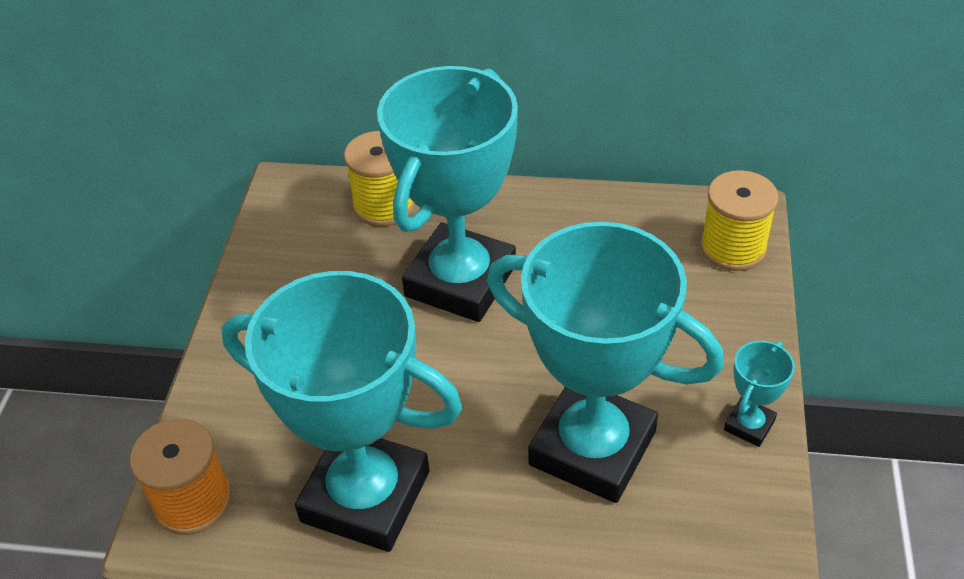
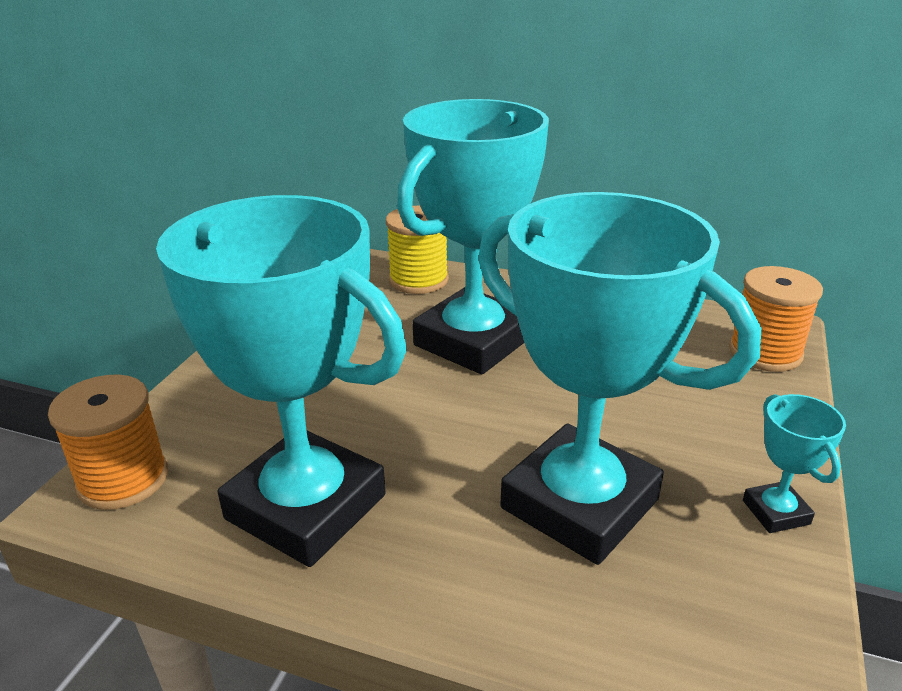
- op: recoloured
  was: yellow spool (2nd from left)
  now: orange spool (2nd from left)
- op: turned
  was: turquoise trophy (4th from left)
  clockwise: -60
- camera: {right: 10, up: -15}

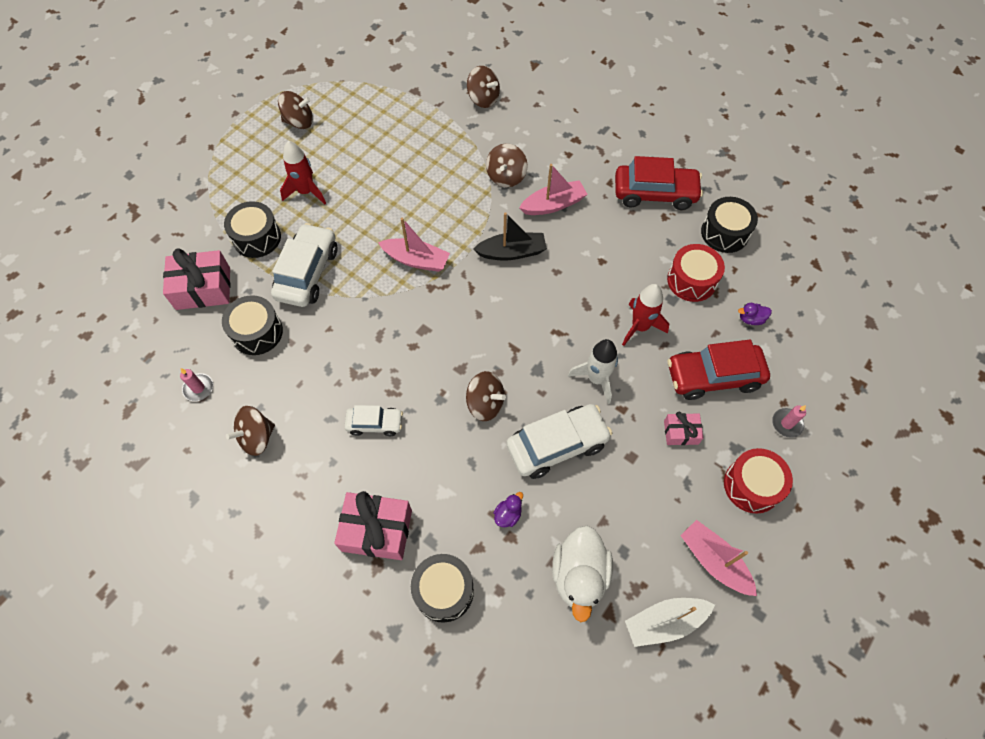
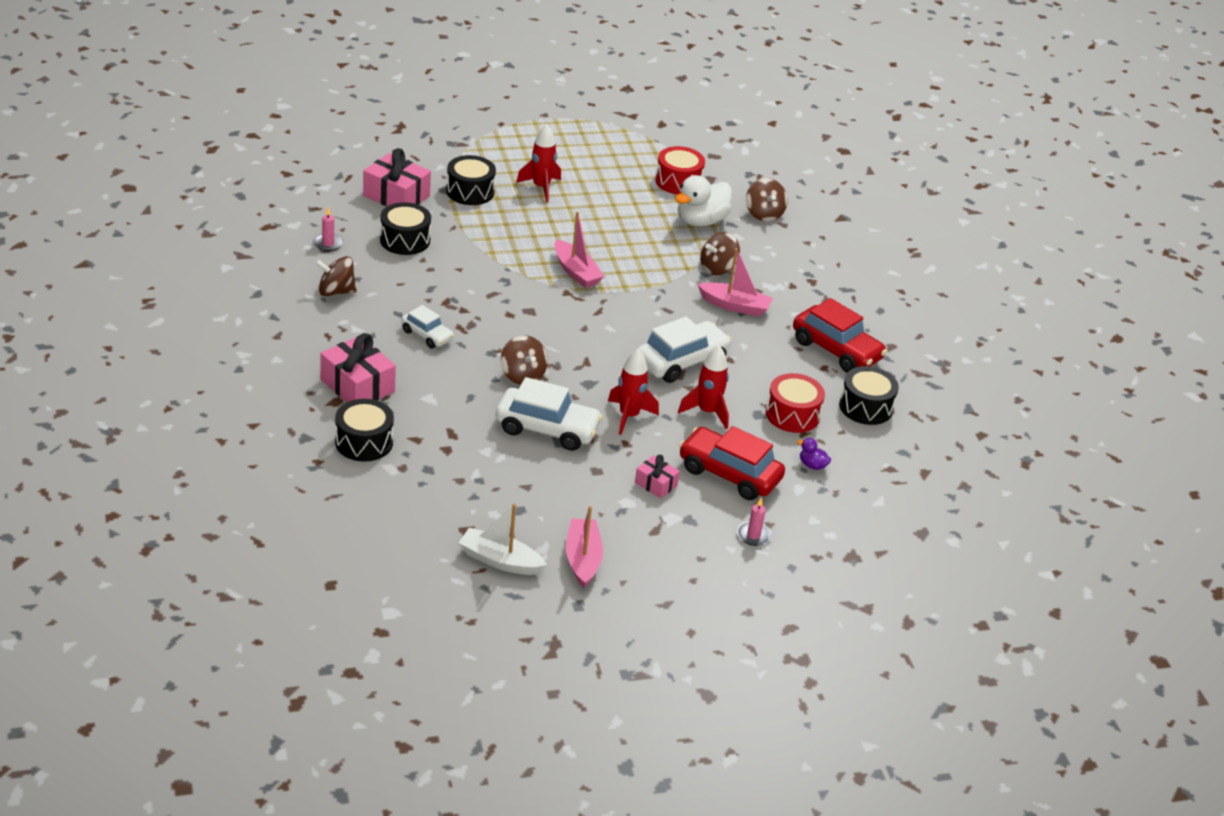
- op: recoloured
  was: white rocket
  now: red rocket (2nd from left)
- op: moved
  was: white car (1st from left in the first image)
  now: white car (3rd from left)
- op: moved
  was: red drum (2nd from left in the first image)
  now: red drum (1st from left)
- op: moved
  was: white duck
- op: removed
  was: brown spinning top (2nd from left)
- op: removed
  was: black boat
- op: removed
  was: purple duck (1st from left)
- camera: {right: 35, up: -25}

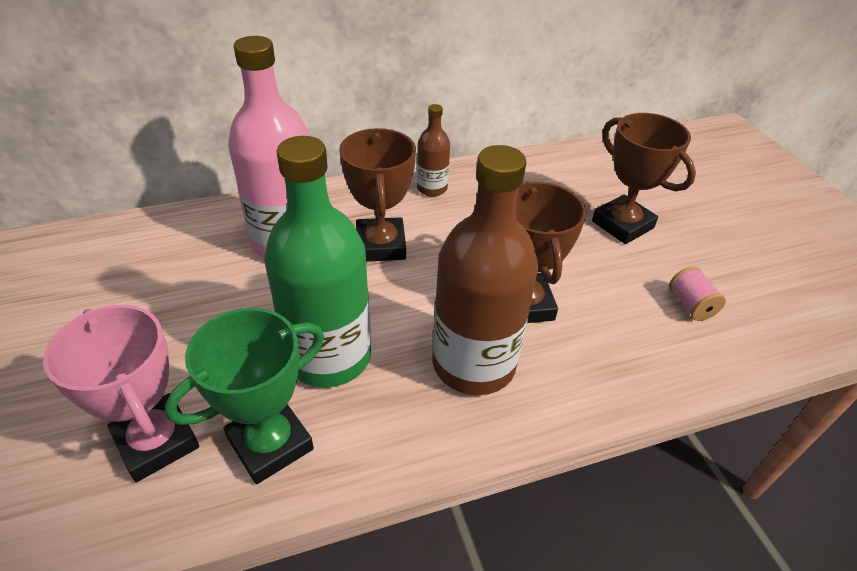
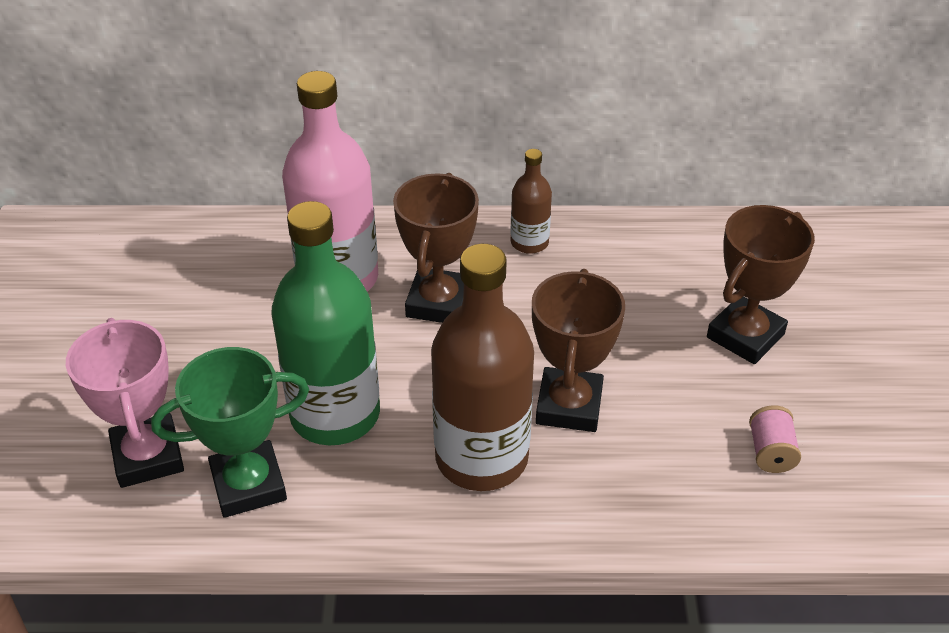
- op: turned
  was: brown trophy (3rd from left)
  clockwise: 60
- camera: {right: 20, up: 0}

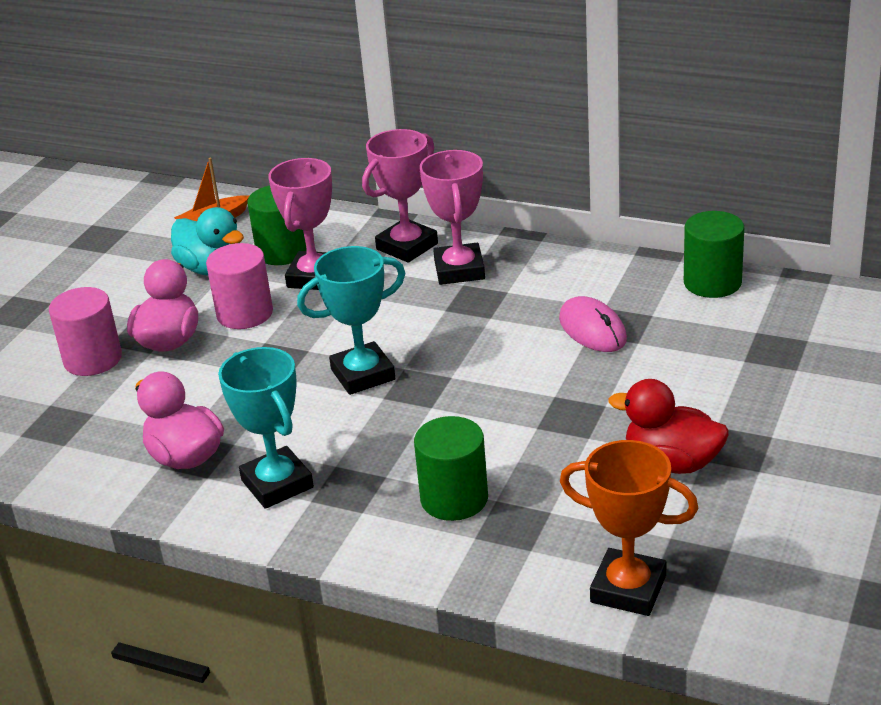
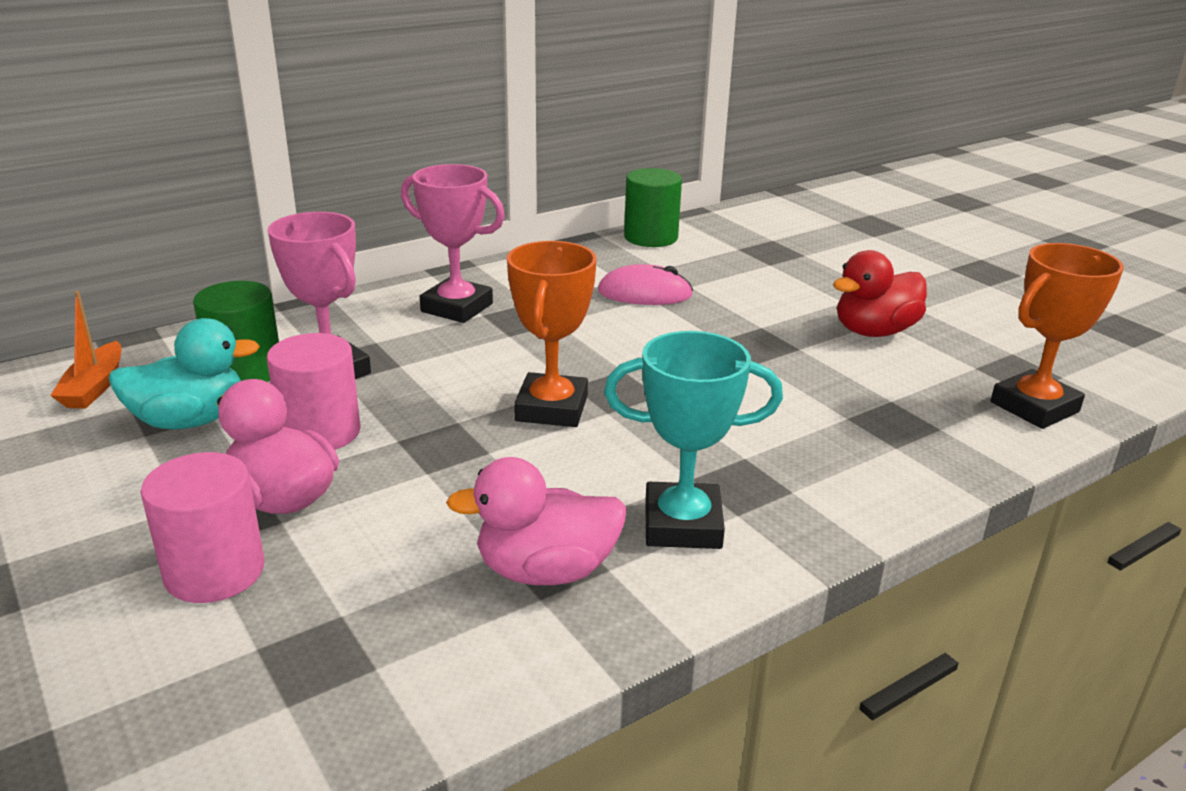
- op: recoloured
  was: turquoise trophy (2nd from left)
  now: orange trophy (1st from left)
- op: removed
  was: pink trophy (2nd from left)
- op: removed
  was: green cylinder (2nd from left)
- camera: {right: -60, up: -5}

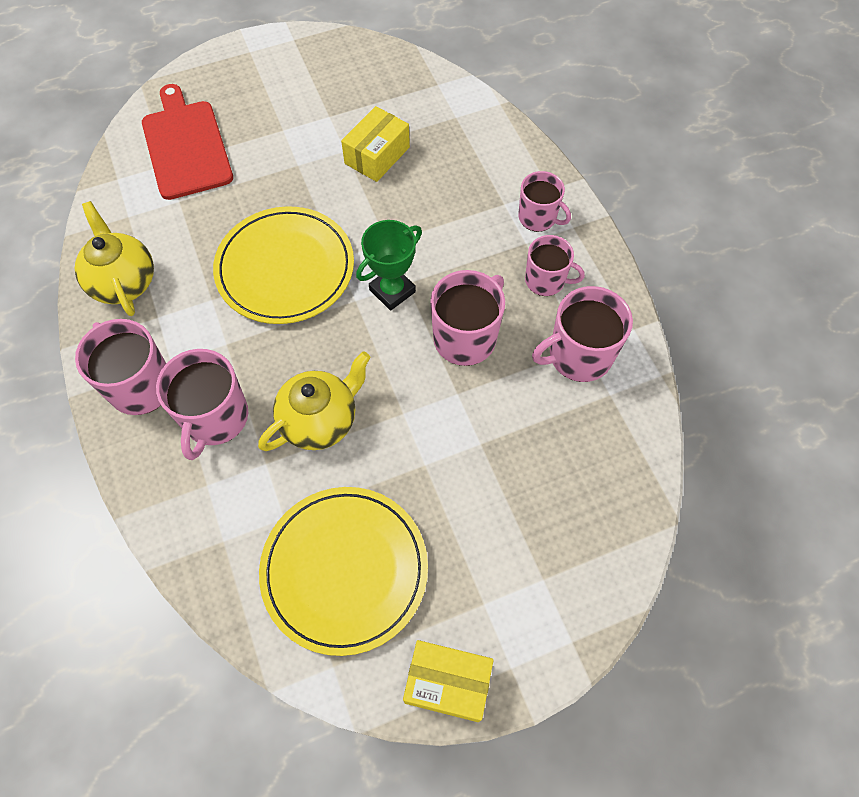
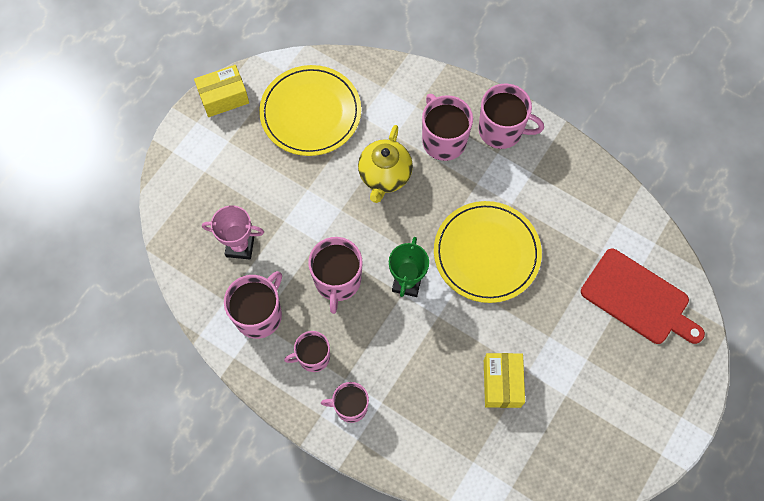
- op: added
  now: pink trophy
- op: removed
  was: yellow teapot (1st from left)
- camera: {right: 145, up: 5}

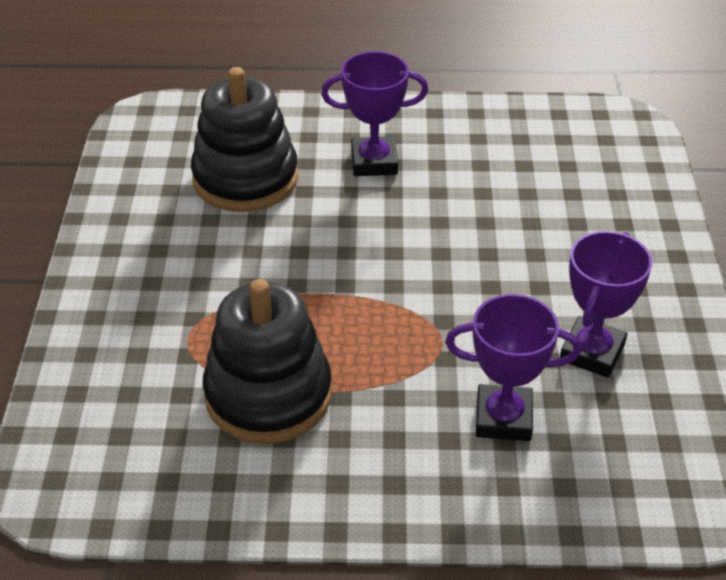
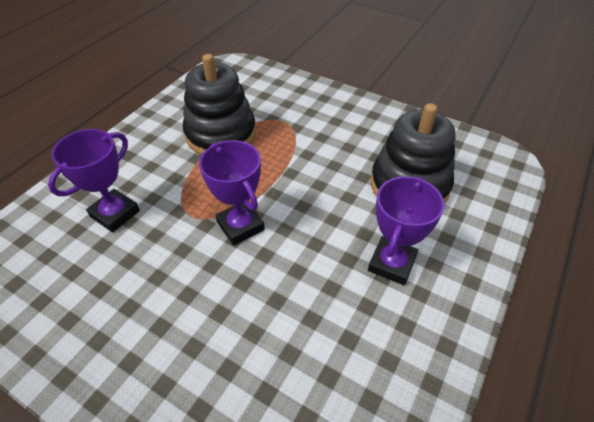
- op: moved
  was: purple trophy (3rd from left in the first image)
  now: purple trophy (2nd from left)
- camera: {right: 120, up: 5}

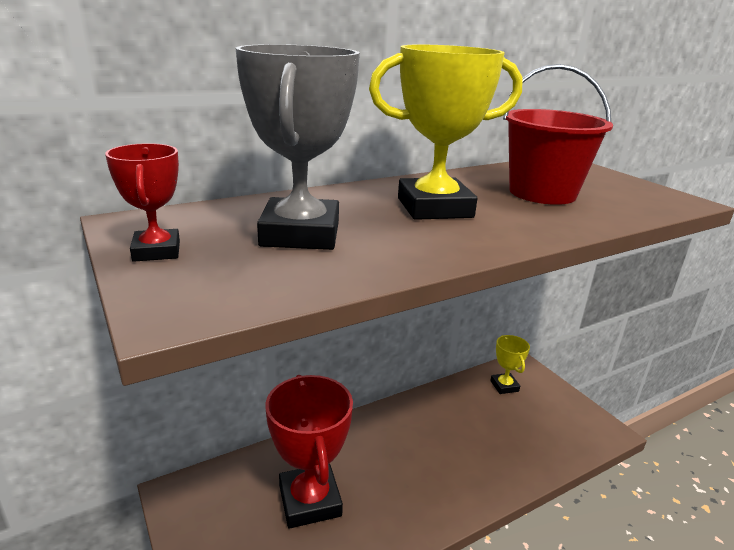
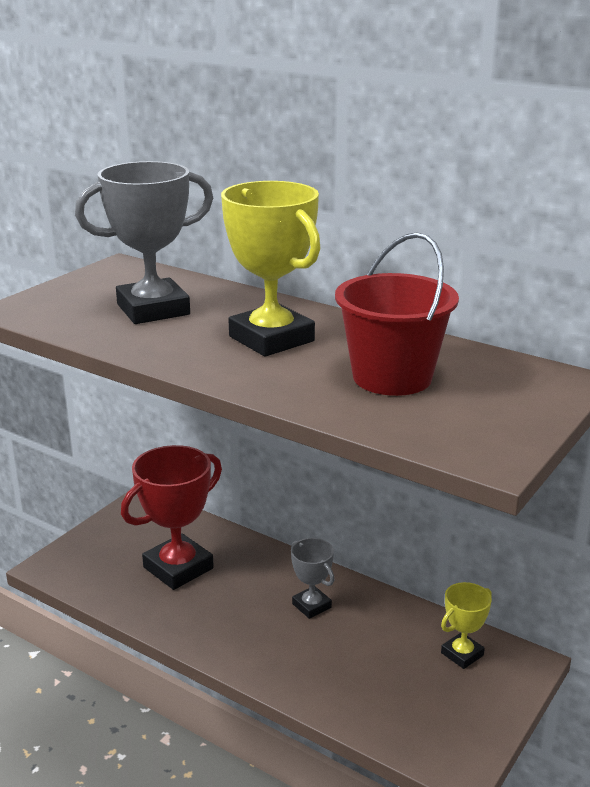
- op: added
  now: grey trophy (2nd from left)
- op: removed
  was: red trophy (1st from left)
- camera: {right: 65, up: 0}

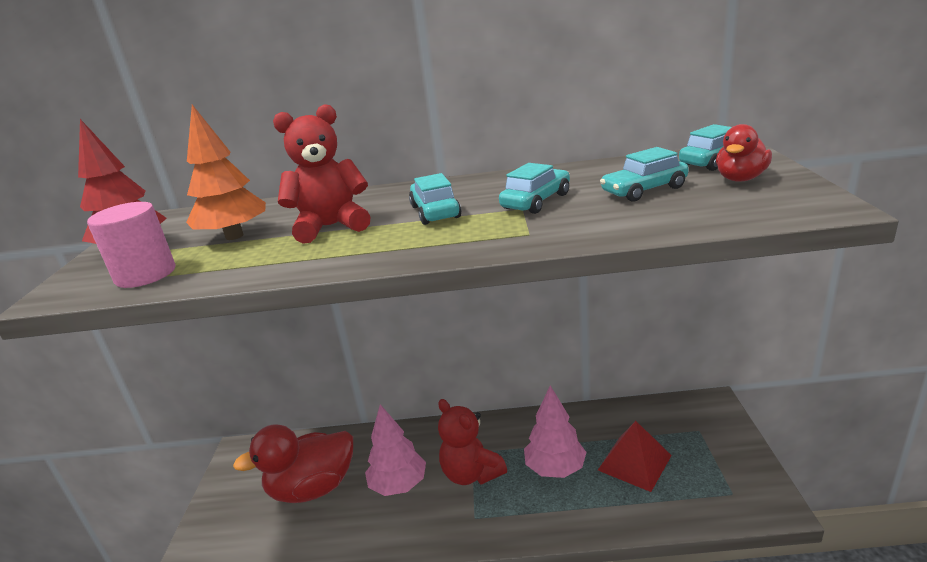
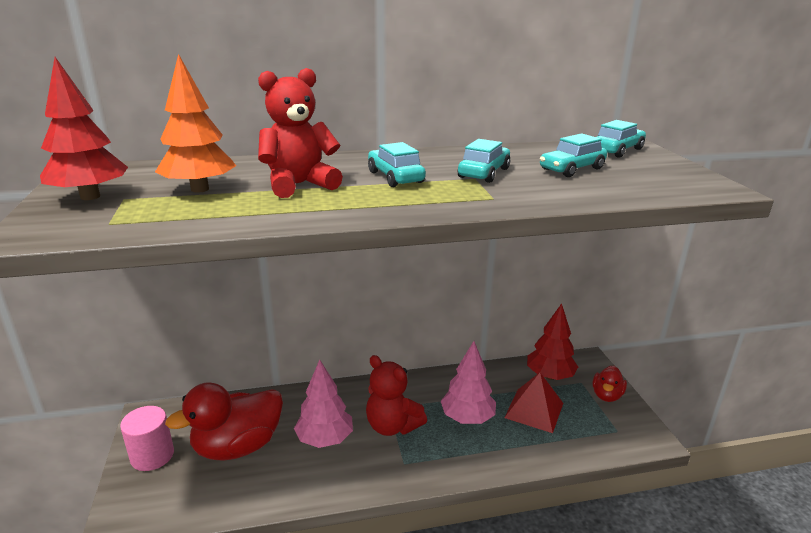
- op: moved
  was: pink cylinder
- op: added
  now: red tree (2nd from left)
- op: moved
  was: red duck (2nd from left)
- camera: {right: -15, up: 0}

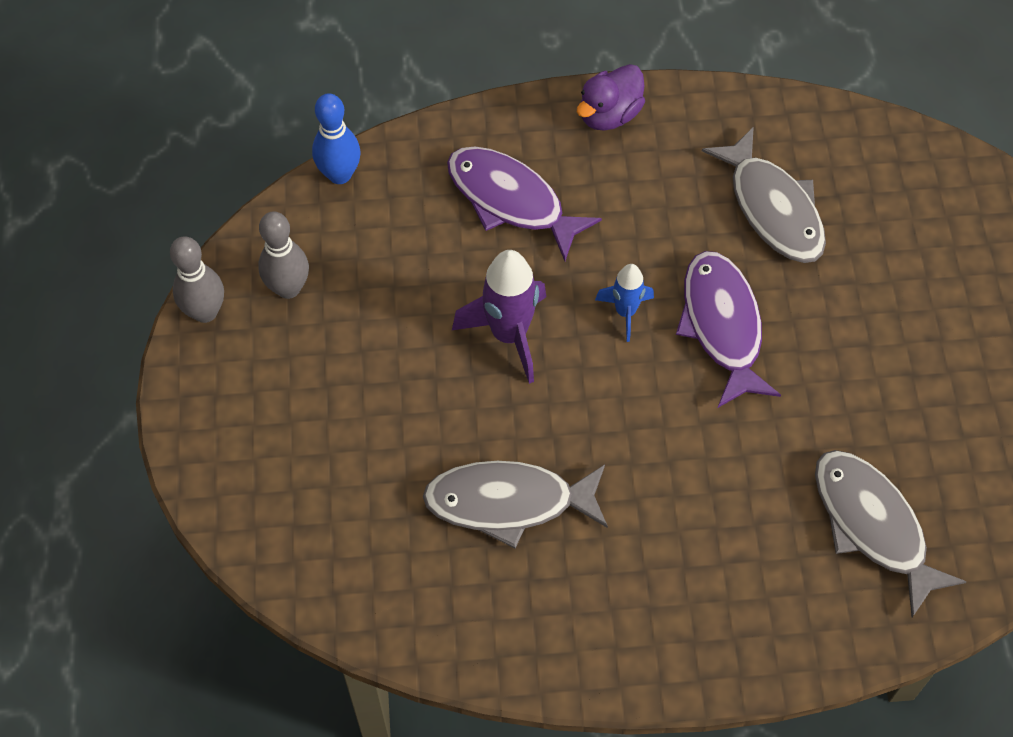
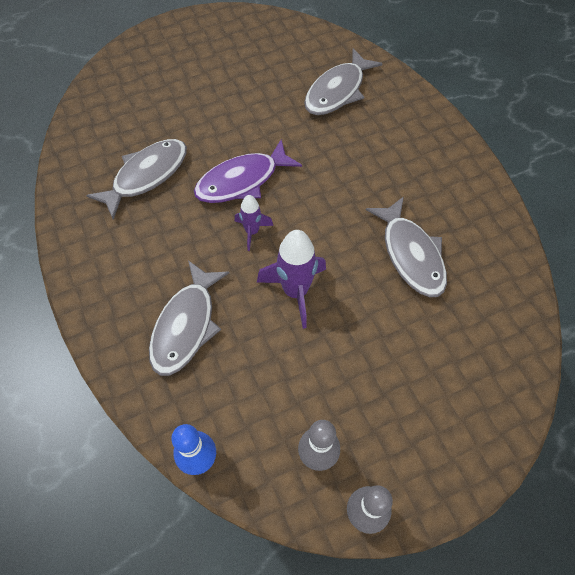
- op: recoloured
  was: purple fish (1st from left)
  now: grey fish (2nd from left)
- op: recoloured
  was: blue rocket
  now: purple rocket (1st from left)
- op: removed
  was: purple duck
- camera: {right: -110, up: 0}

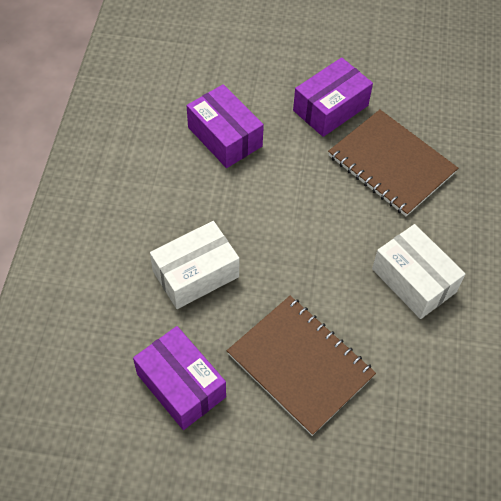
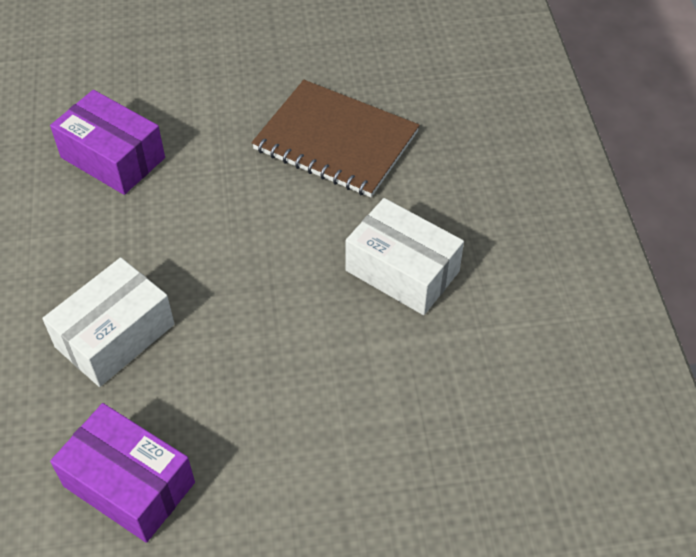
- op: removed
  was: brown notebook (1st from left)
- op: removed
  was: purple box (3rd from left)
- camera: {right: -15, up: -5}

